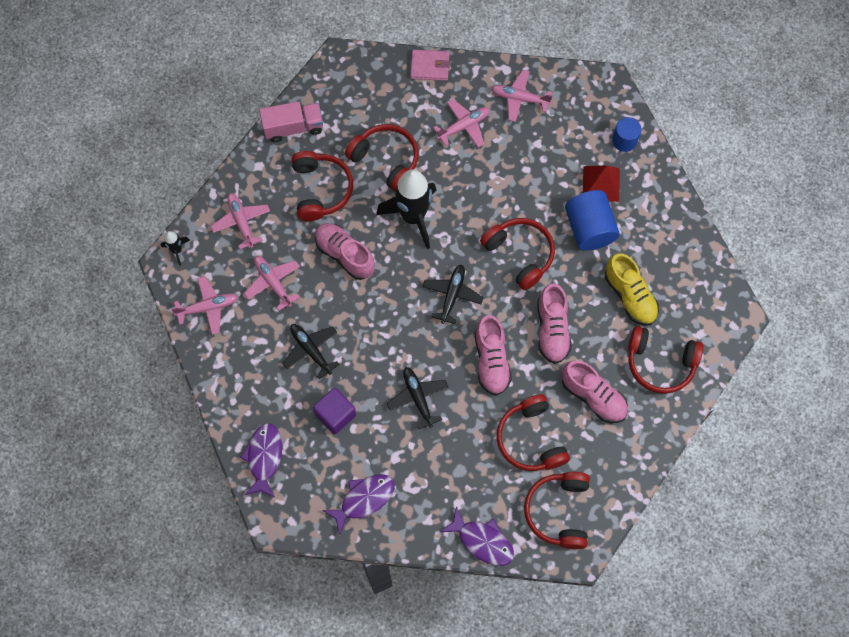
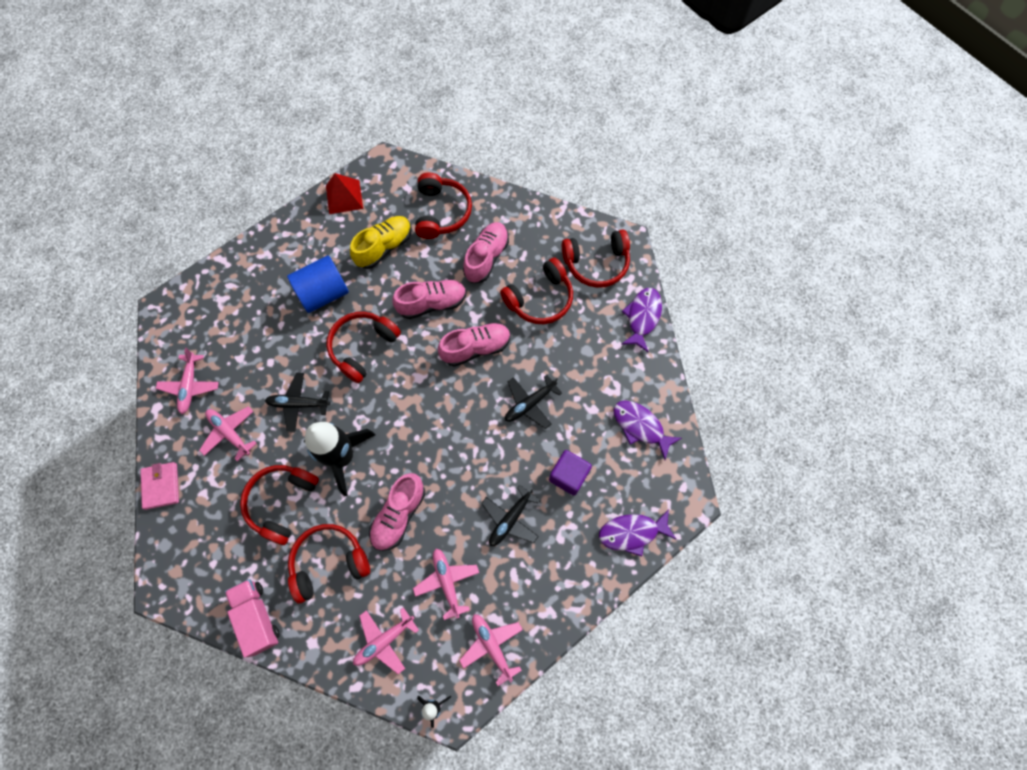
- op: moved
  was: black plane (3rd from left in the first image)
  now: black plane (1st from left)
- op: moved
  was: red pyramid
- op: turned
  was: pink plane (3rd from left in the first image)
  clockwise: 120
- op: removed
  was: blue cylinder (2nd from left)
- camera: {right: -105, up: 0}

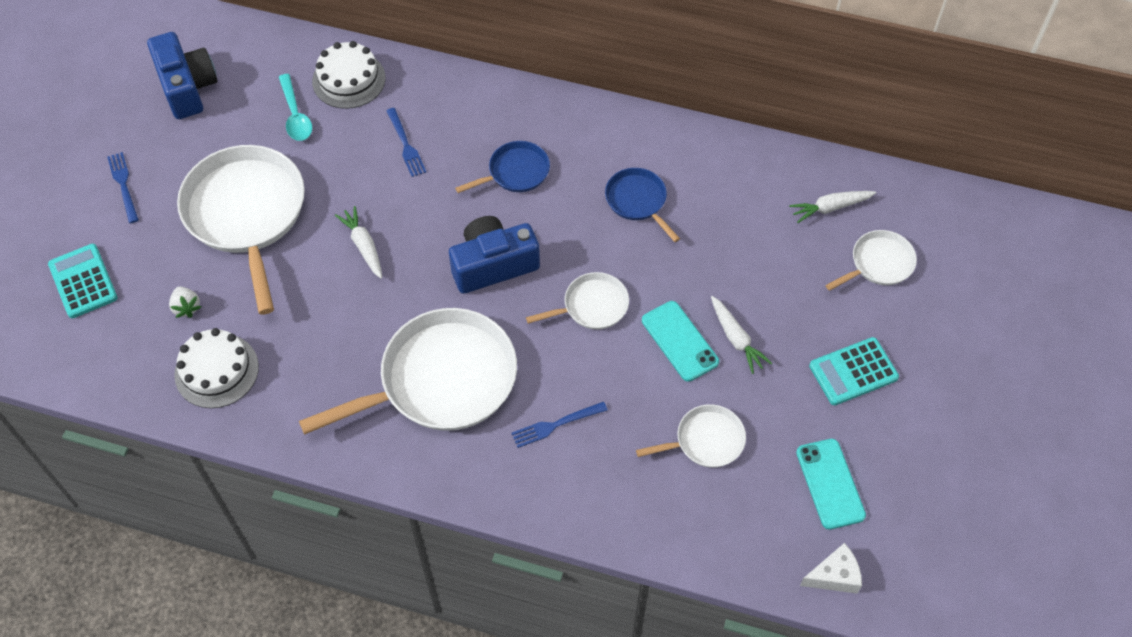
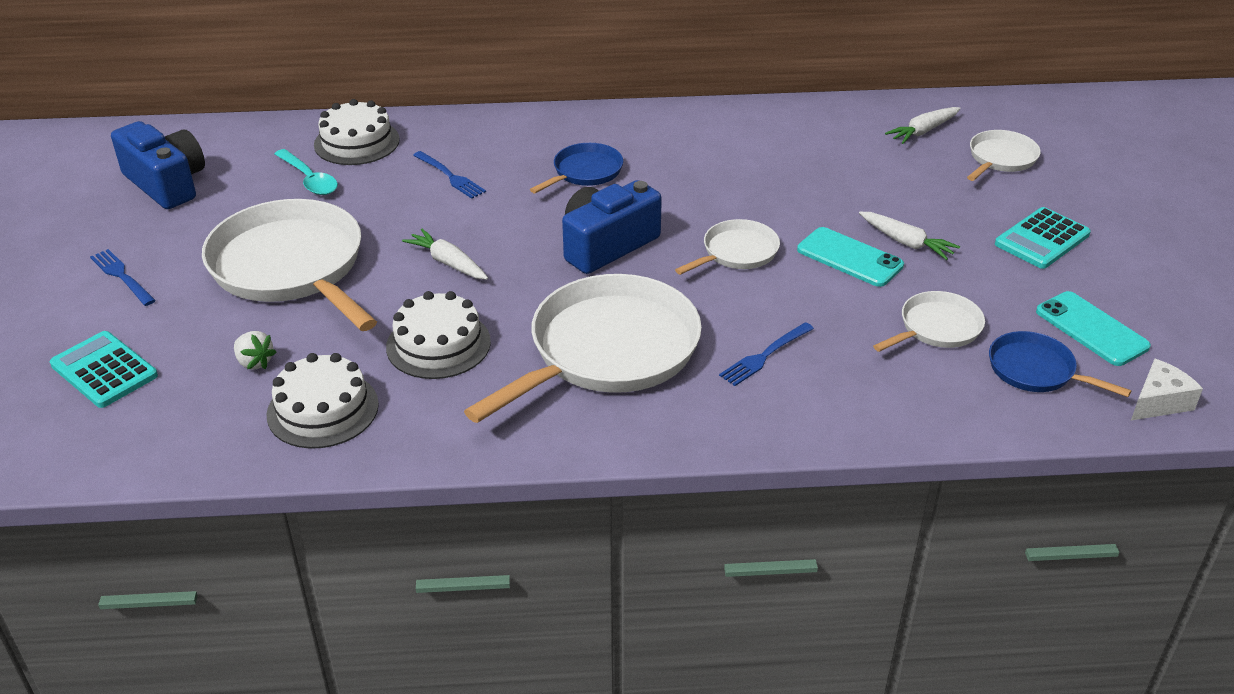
- op: added
  now: white cake (3rd from left)
- op: moved
  was: blue pan (2nd from left)
- camera: {right: -20, up: -20}

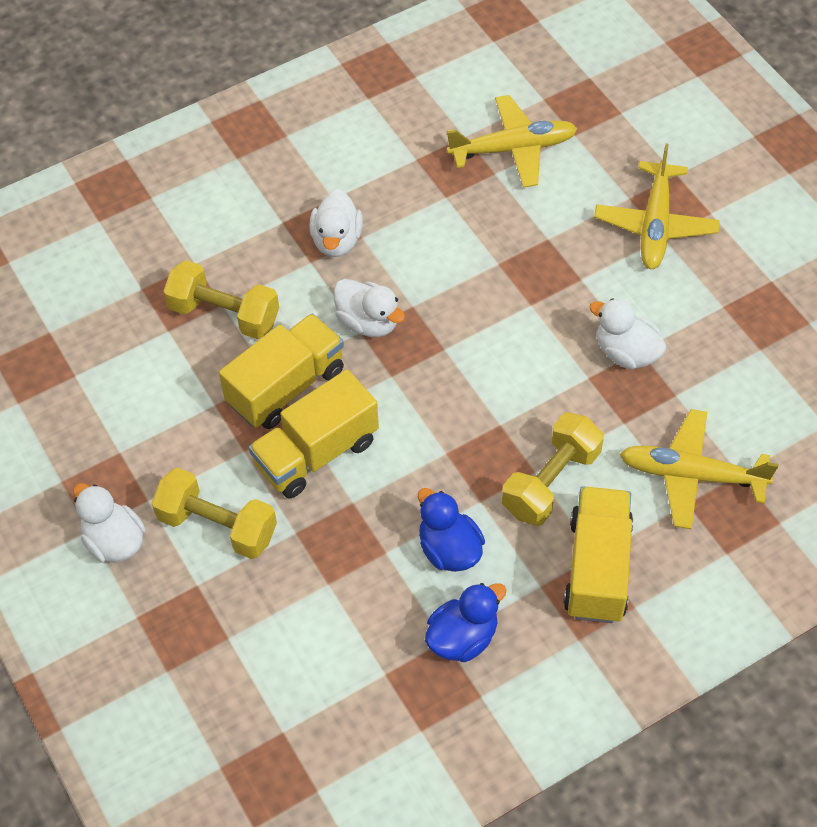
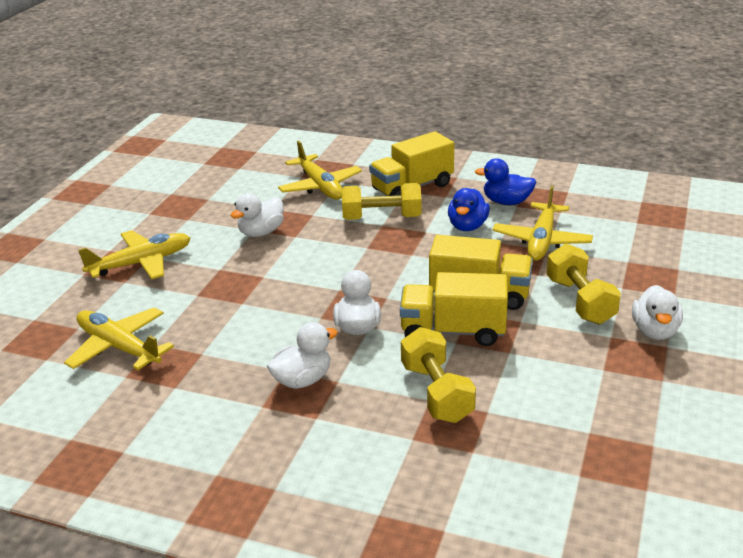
- op: turned
  was: white duck (4th from left in the first image)
  clockwise: 45
- op: added
  now: yellow plane (4th from left)
- camera: {right: -130, up: -25}

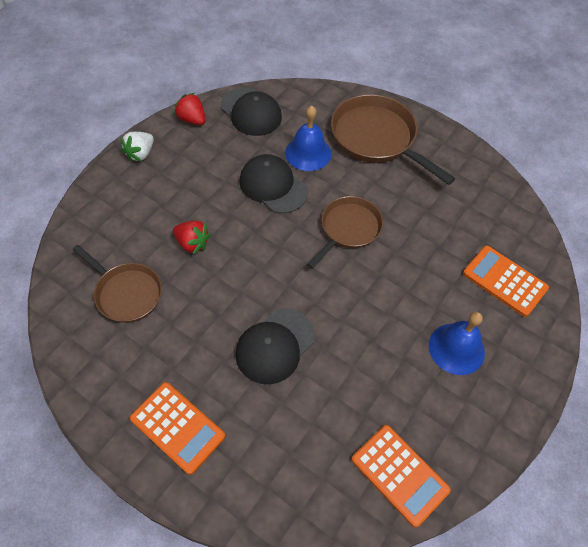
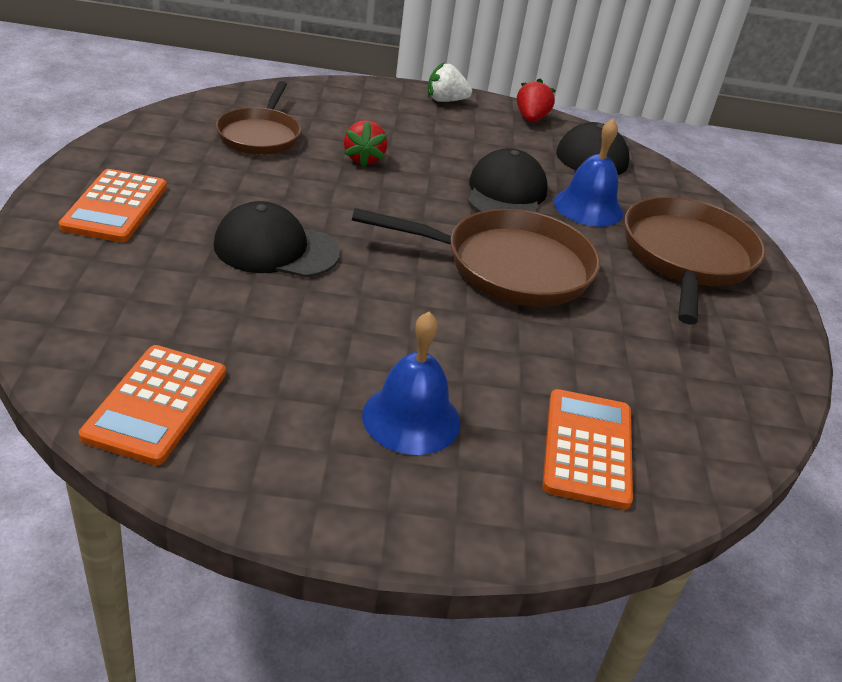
- op: resized
  was: brown pan (2nd from left)
  ratio: 1.55
- camera: {right: 55, up: -20}

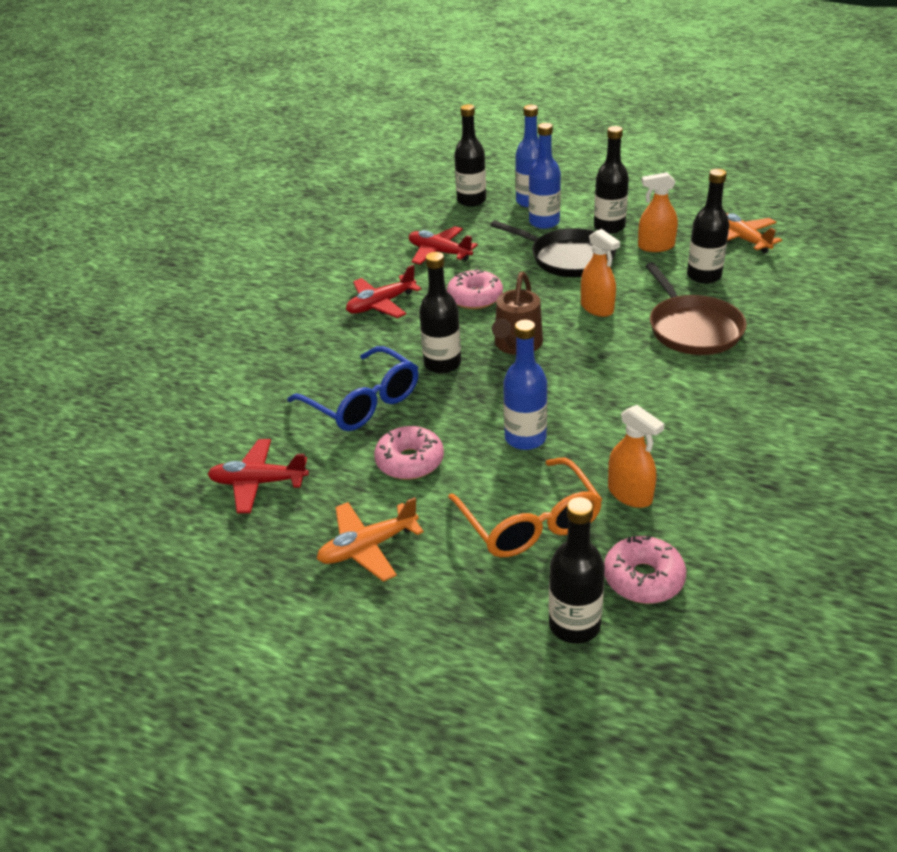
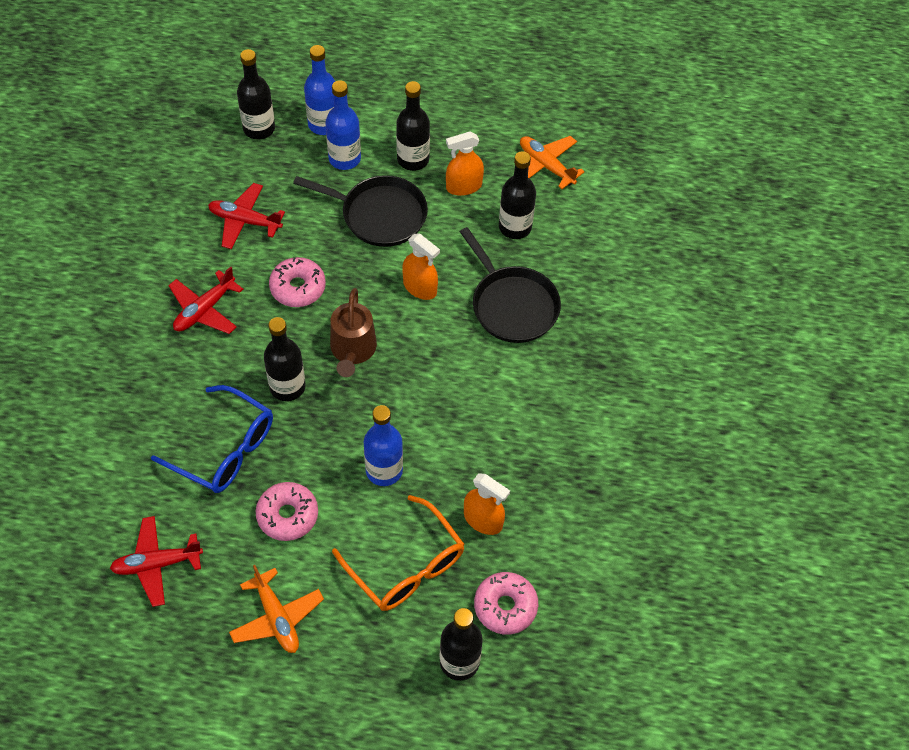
- op: turned
  was: orange plane (1st from left)
  clockwise: -75
- op: recoloured
  was: brown pan
  now: black pan (2nd from left)
- camera: {right: -20, up: 20}

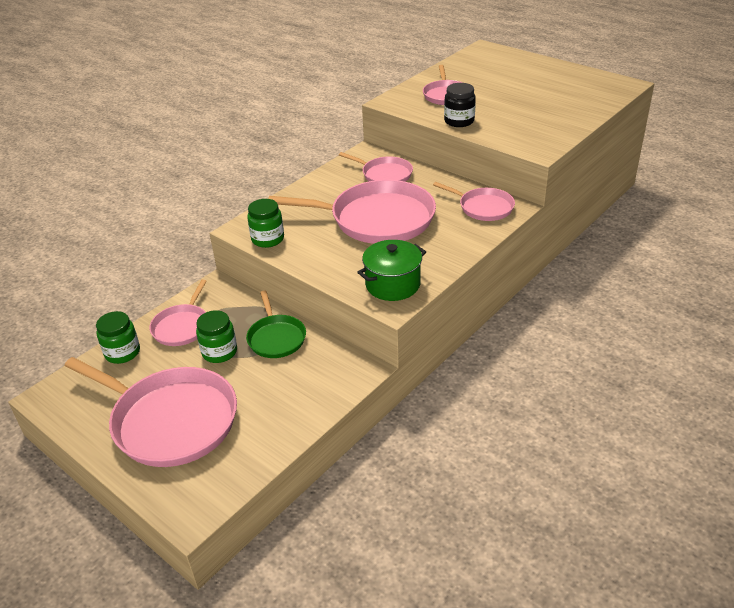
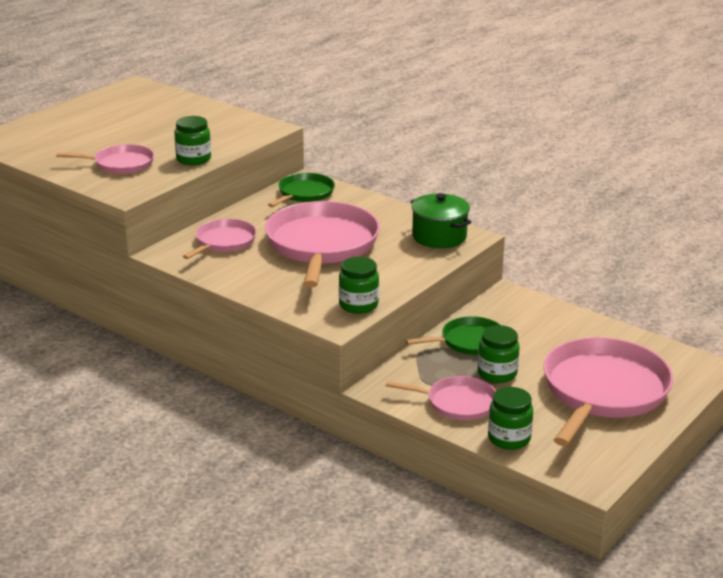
- op: recoloured
  was: black jar
  now: green jar (1st from left)
- op: recoloured
  was: pink pan (6th from left)
  now: green pan (1st from left)
- camera: {right: -95, up: -10}

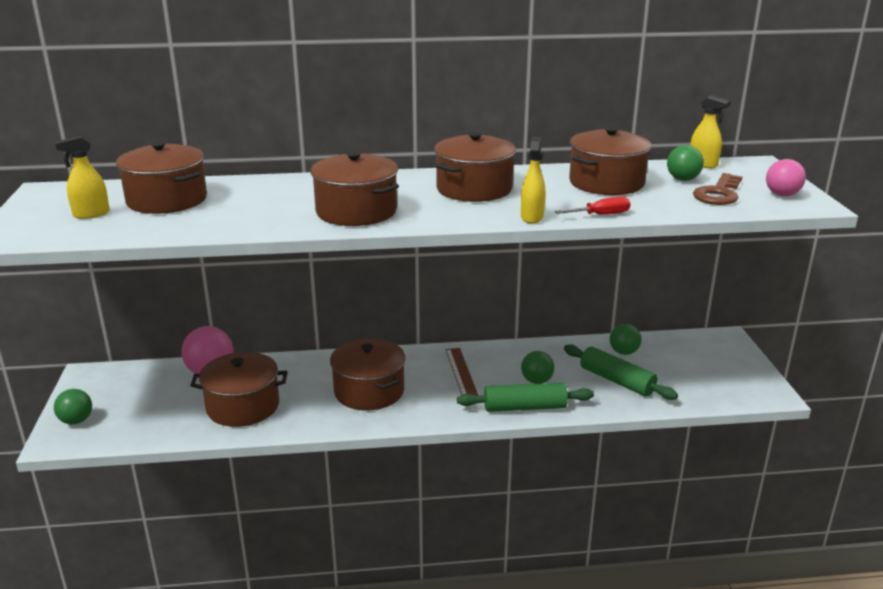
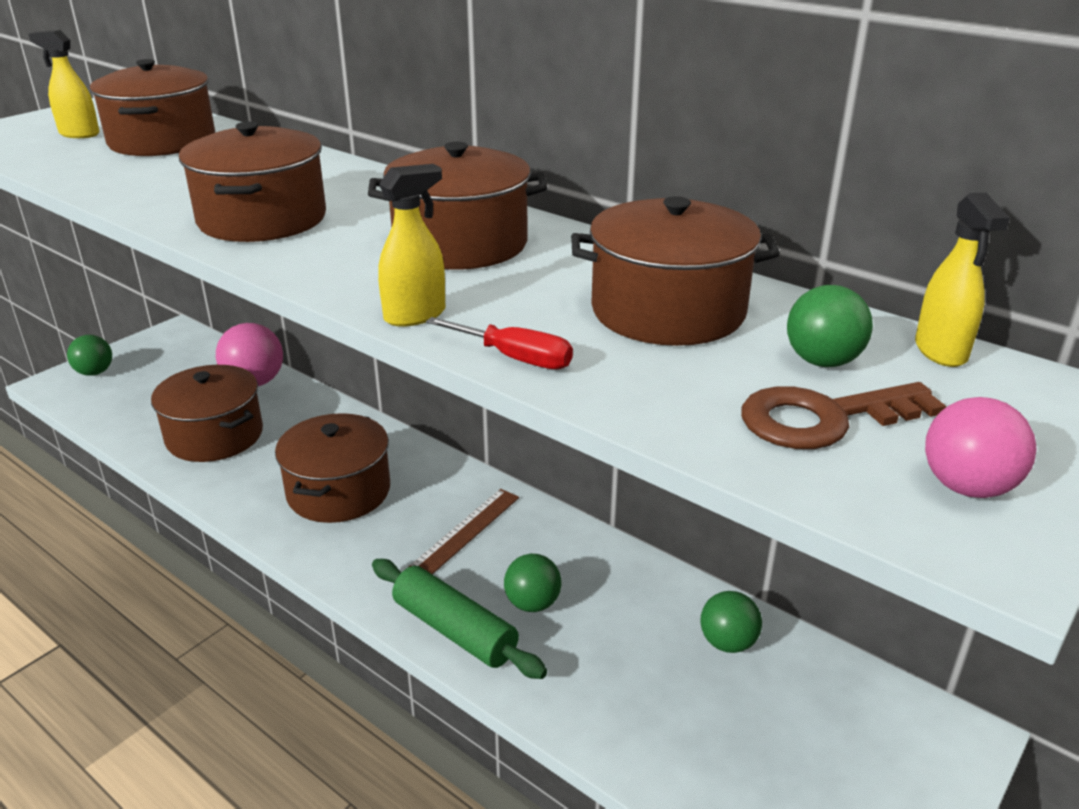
- op: removed
  was: green rolling pin (2nd from left)
- camera: {right: 45, up: 5}

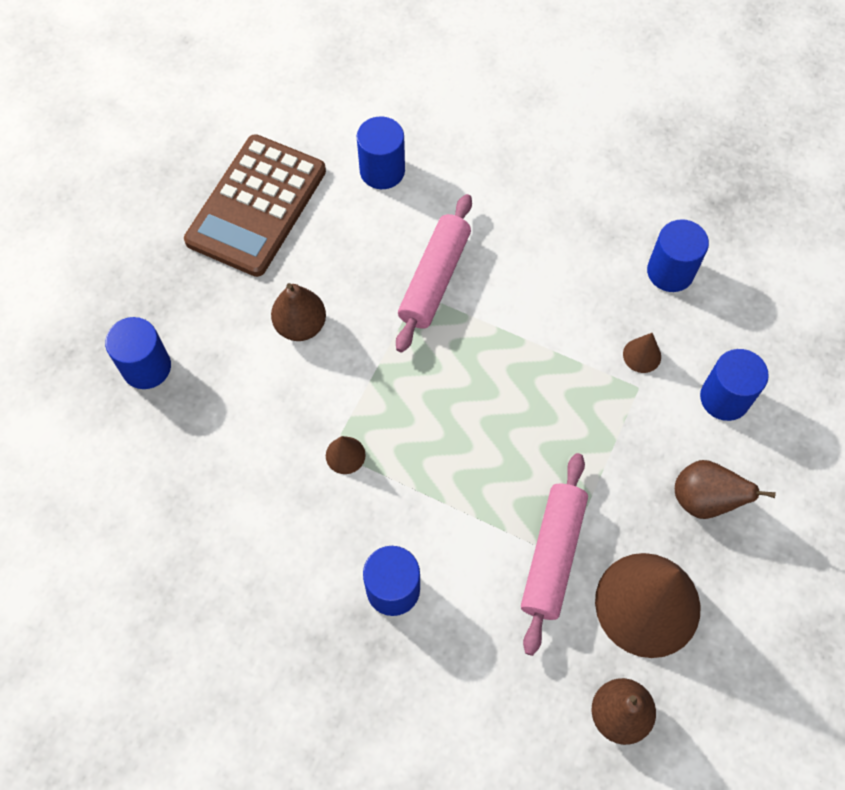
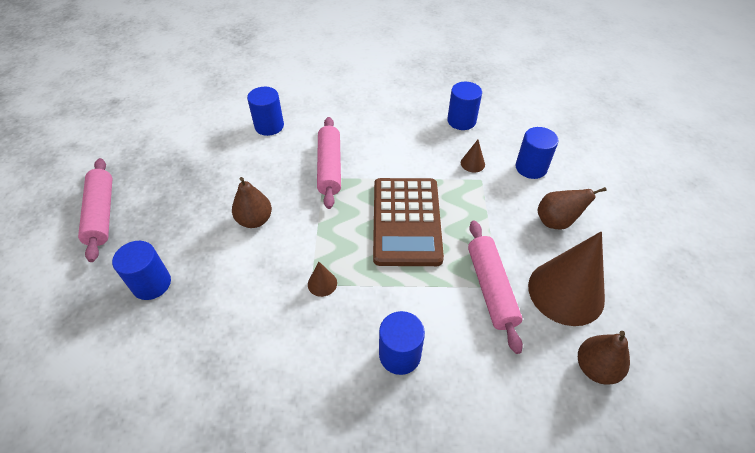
- op: added
  now: pink rolling pin (1st from left)
- op: moved
  was: brown calculator
- camera: {right: -25, up: -15}

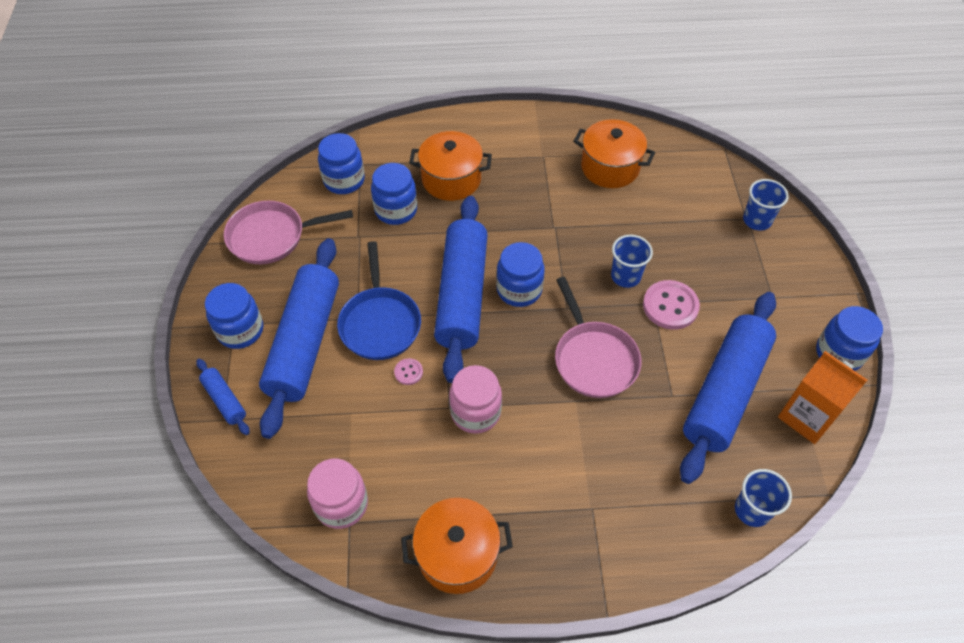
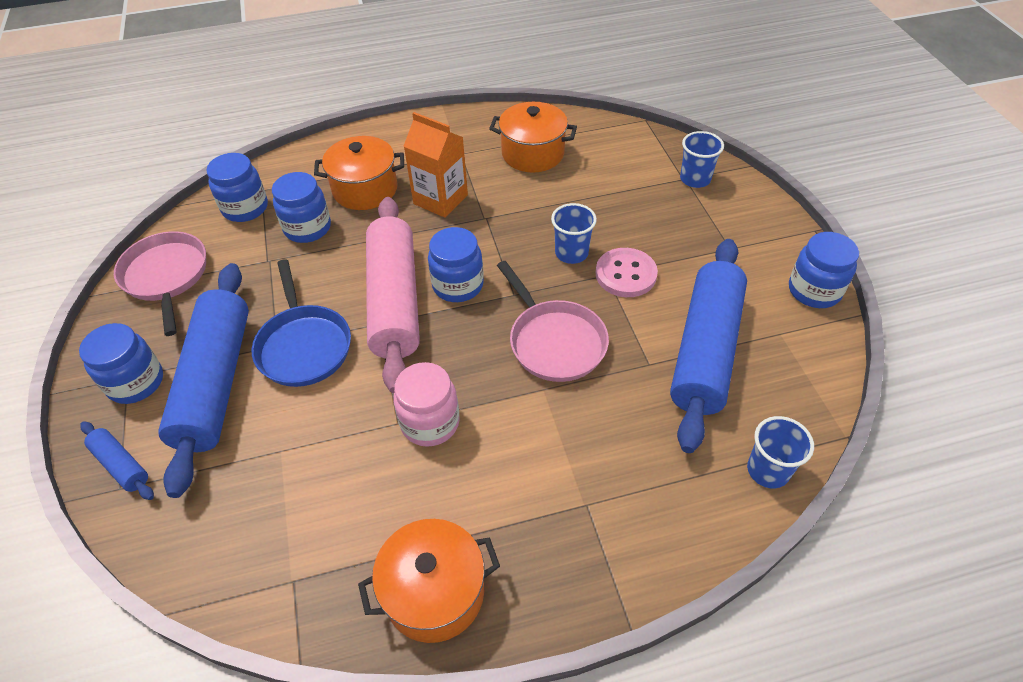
- op: turned
  was: pink pan (1st from left)
  clockwise: 90
- op: recoloured
  was: blue rolling pin (3rd from left)
  now: pink rolling pin
- op: moved
  was: orange carton
- op: removed
  was: pink jar (1st from left)
- op: removed
  was: pink button (1st from left)
- camera: {right: -10, up: -5}

